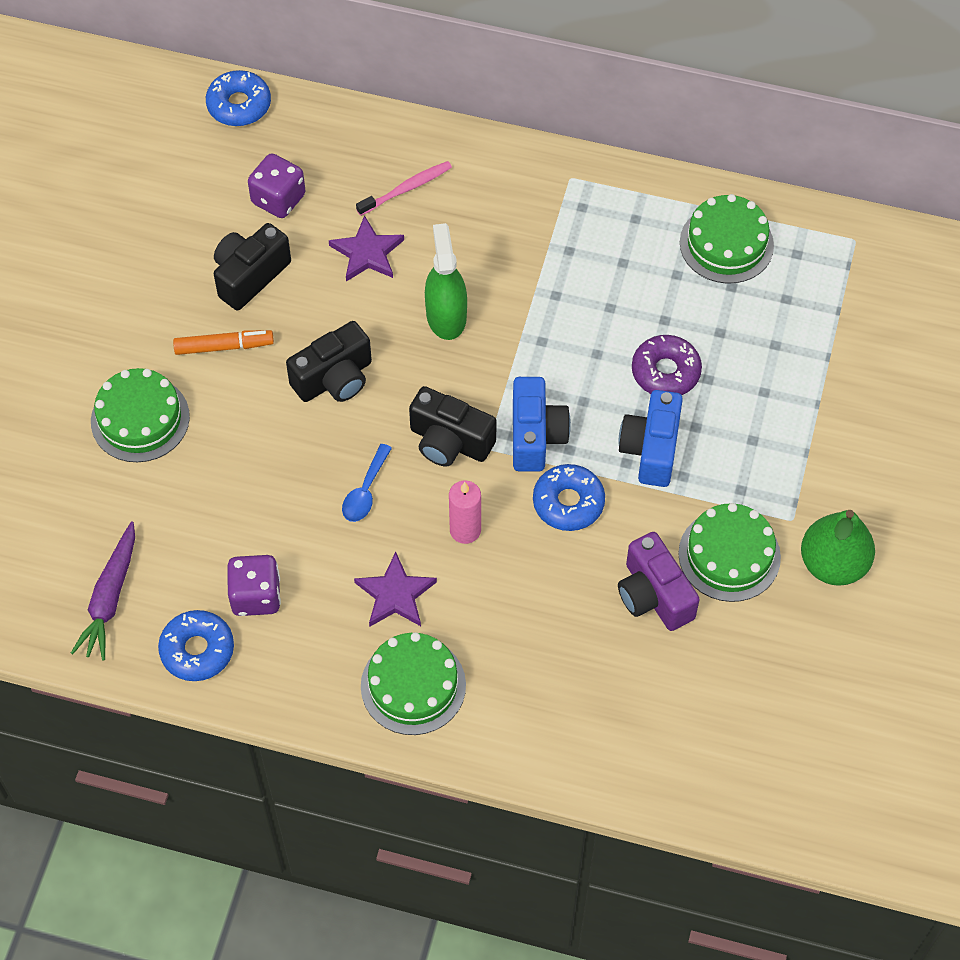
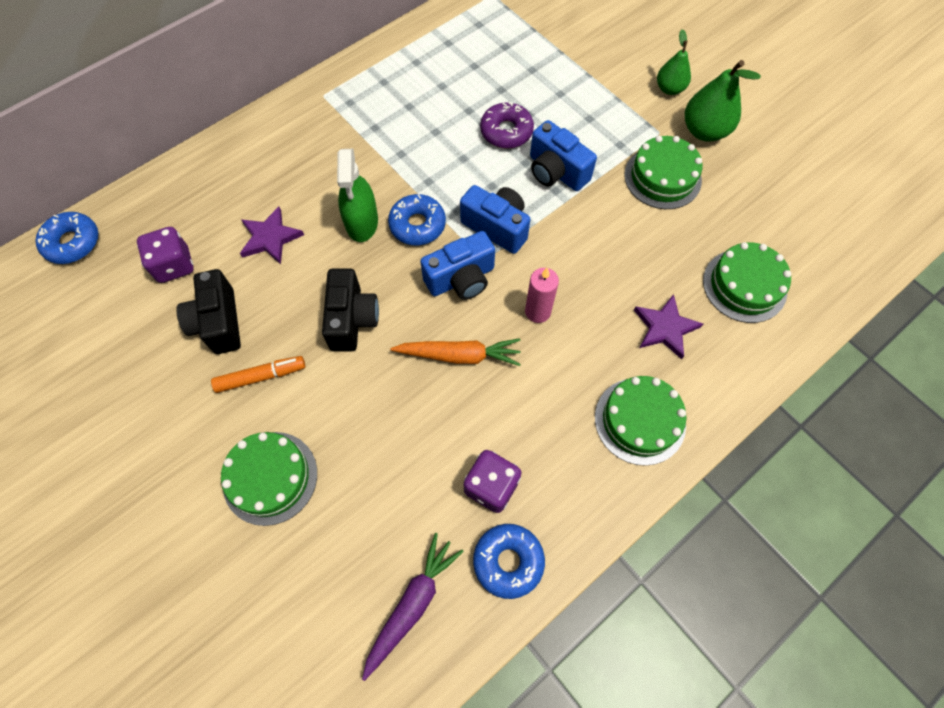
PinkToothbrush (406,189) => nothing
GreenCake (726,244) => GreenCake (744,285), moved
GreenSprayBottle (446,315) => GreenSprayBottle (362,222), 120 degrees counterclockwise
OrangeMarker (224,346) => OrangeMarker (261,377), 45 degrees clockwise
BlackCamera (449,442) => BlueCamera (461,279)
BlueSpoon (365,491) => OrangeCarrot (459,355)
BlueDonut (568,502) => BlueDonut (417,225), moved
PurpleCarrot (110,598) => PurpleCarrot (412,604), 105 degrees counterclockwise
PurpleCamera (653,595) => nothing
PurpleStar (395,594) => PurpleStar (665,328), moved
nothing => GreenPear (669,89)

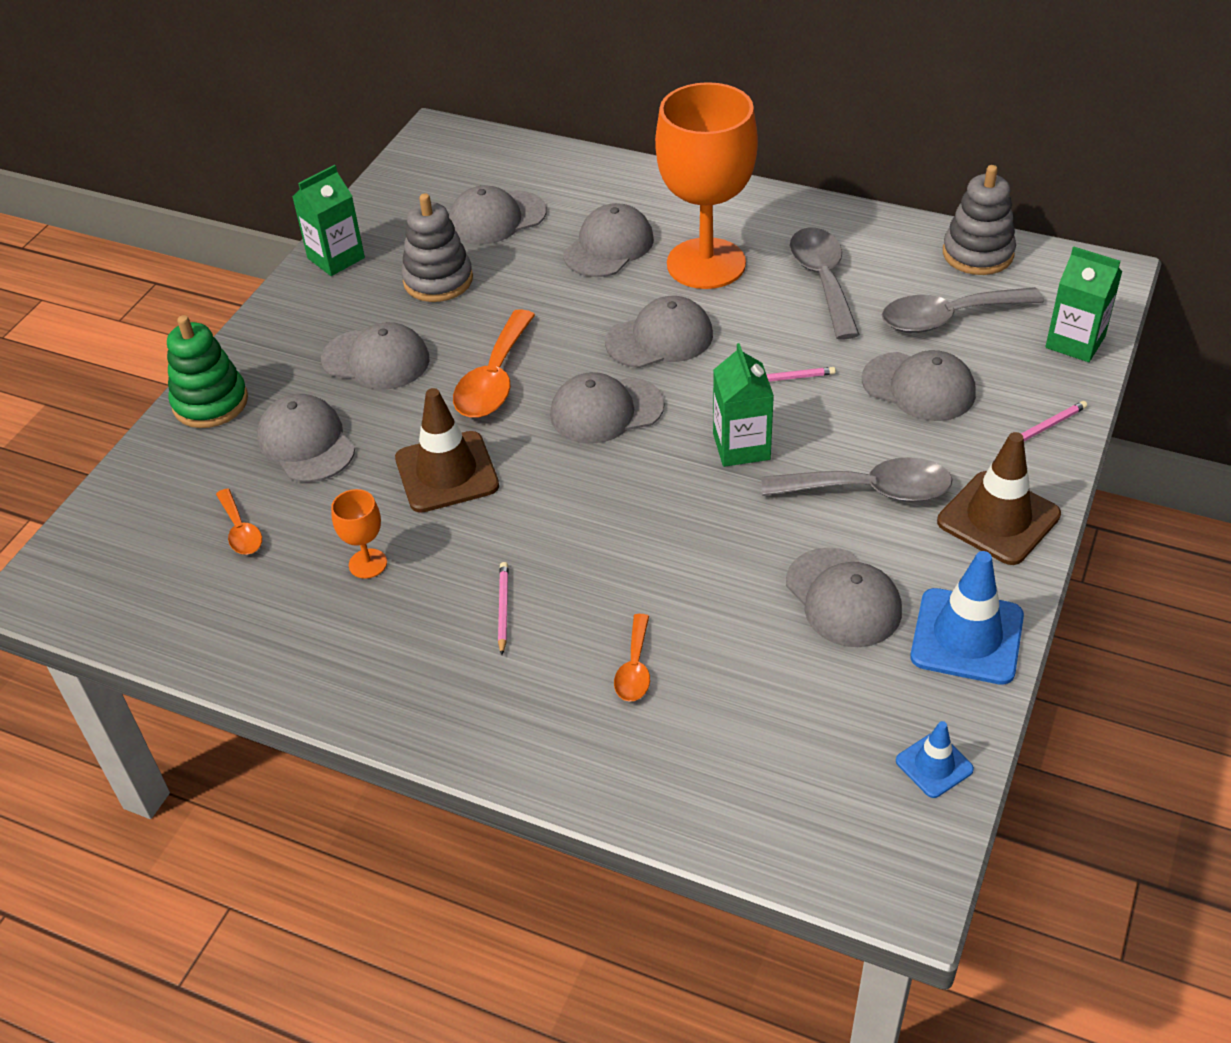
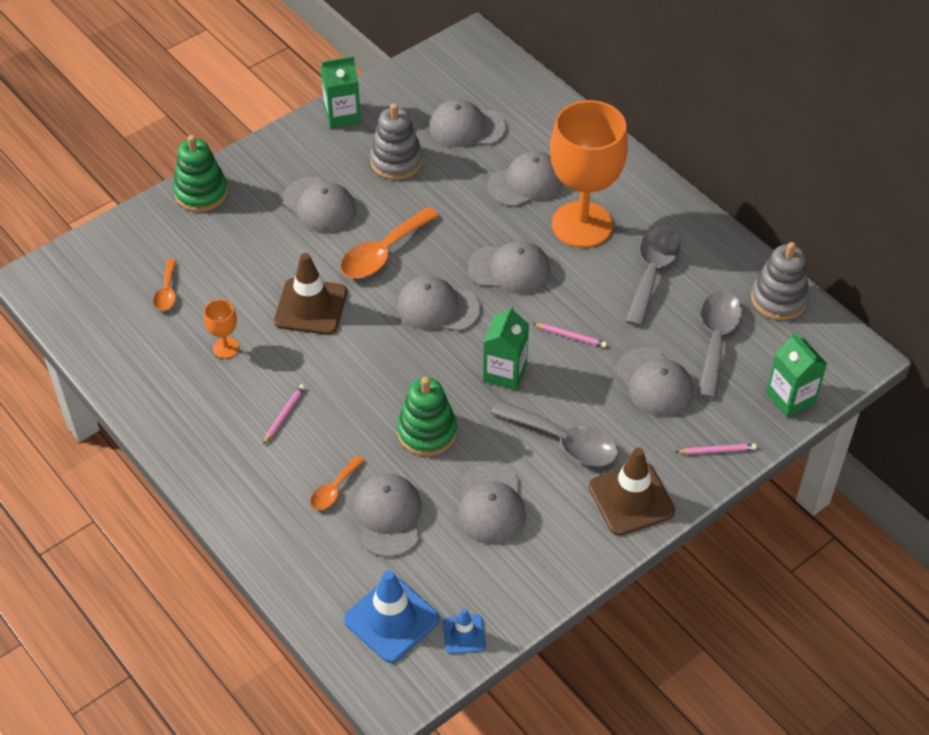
GreySpoon (948,318) => GreySpoon (716,339), 90 degrees clockwise
GreyCap (306,443) => GreyCap (388,516), moved
BlueTrafficCone (967,636) => BlueTrafficCone (391,619), moved
nothing => GreenStackingToy (427,432)

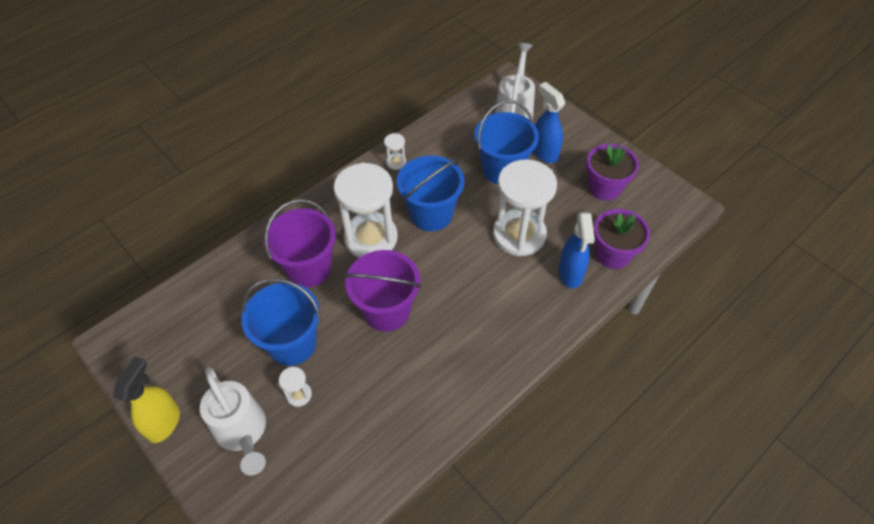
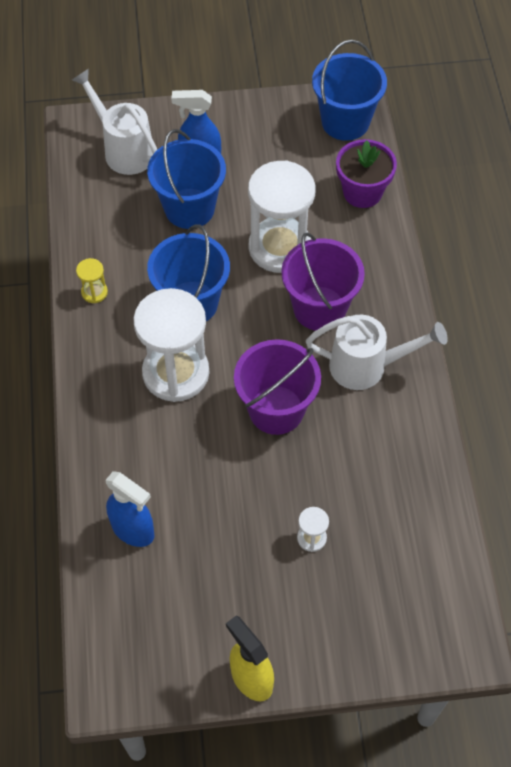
WhiteHourglass (396,162) => YellowHourglass (94,292)
PurpleFlowerPot (604,188) => nothing
PurpleBucket (309,268) => PurpleBucket (319,308), moved
BlueSprayBottle (570,274) => BlueSprayBottle (133,530), moved
BlueBucket (292,343) => BlueBucket (345,122), moved
WhiteWateringCan (243,432) => WhiteWateringCan (366,366), moved

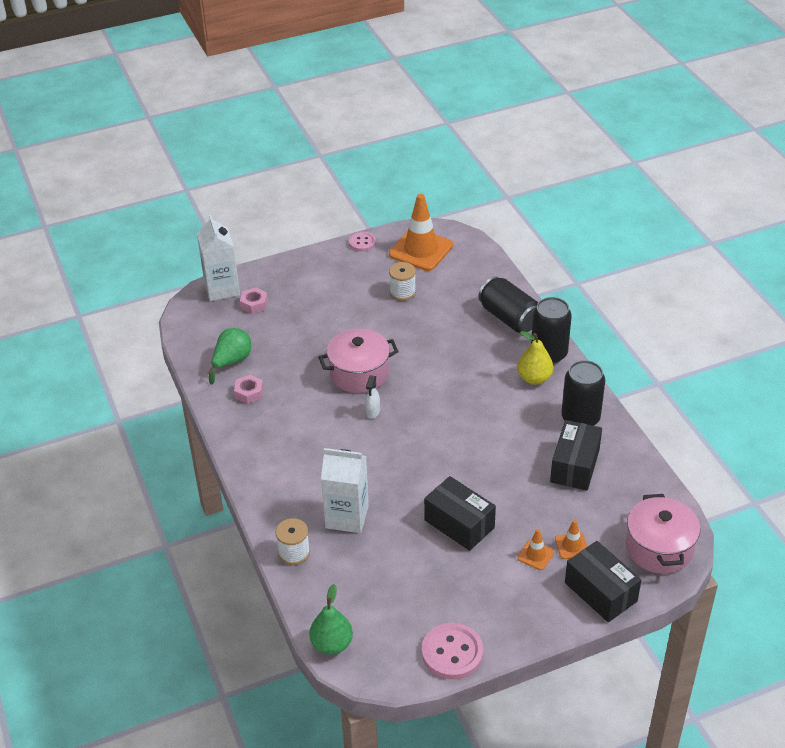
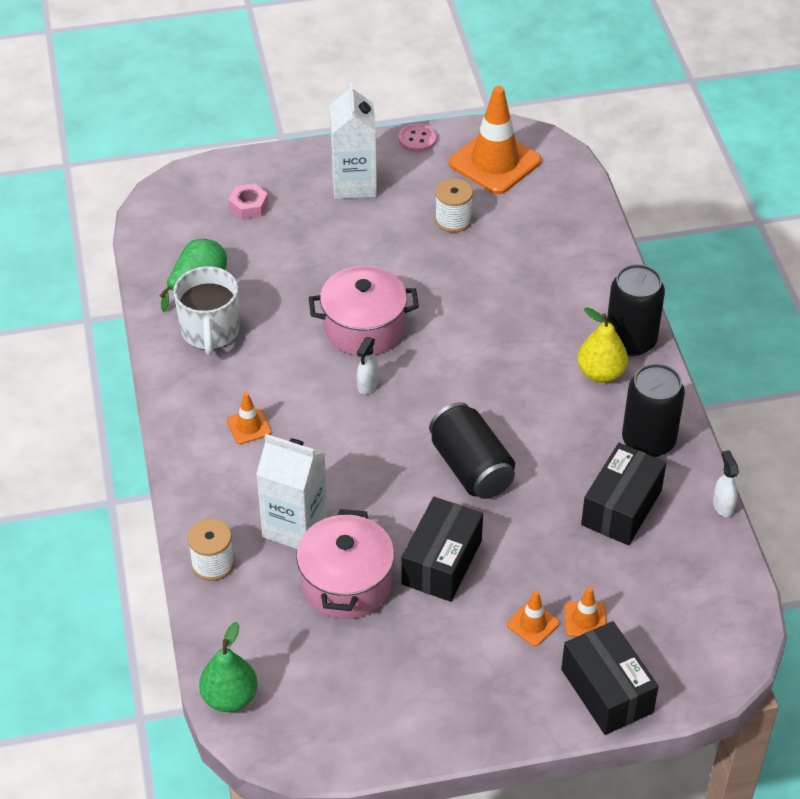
WhiteCarton (222,289) => WhiteCarton (354,184), moved
BlackCan (509,318) => BlackCan (471,468), moved
PinkNut (249,393) => WhiteMug (210,331)
BlackBox (459,524) => BlackBox (441,562), 60 degrees clockwise
PinkPot (659,548) => PinkPot (346,583), moved
PinkButton (452,653) => nothing
nothing => OrangeTrafficCone (249,426)
nothing => WhiteSprayBottle (723,506)

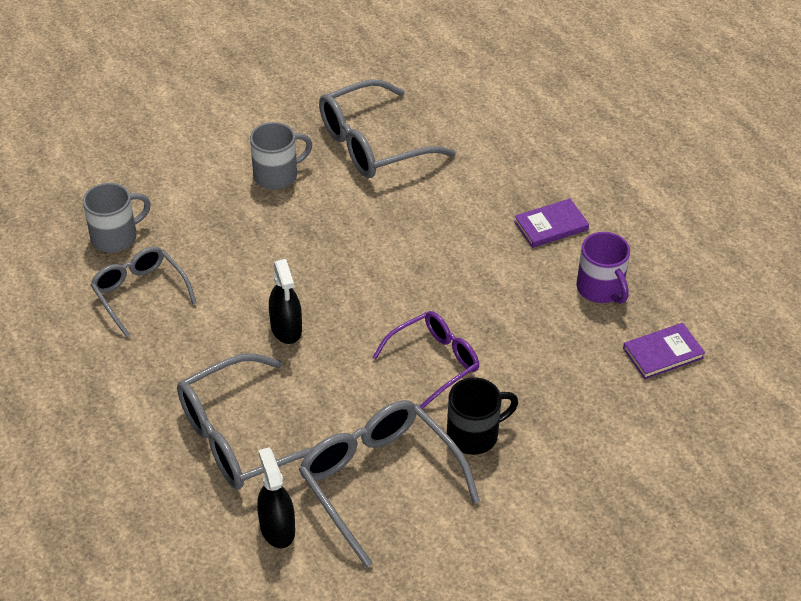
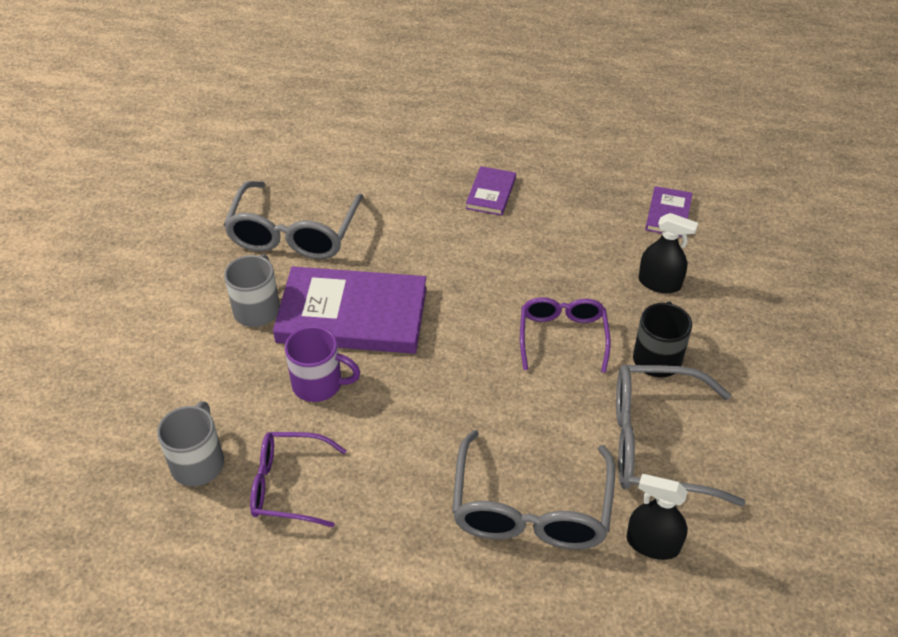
PurpleMug (600,289) => PurpleMug (319,384), moved
GreyGlasses (139,293) => PurpleGlasses (288,485)
BlackSprayBottle (286,328) => BlackSprayBottle (659,283), moved
nothing => PurpleBook (352,315)

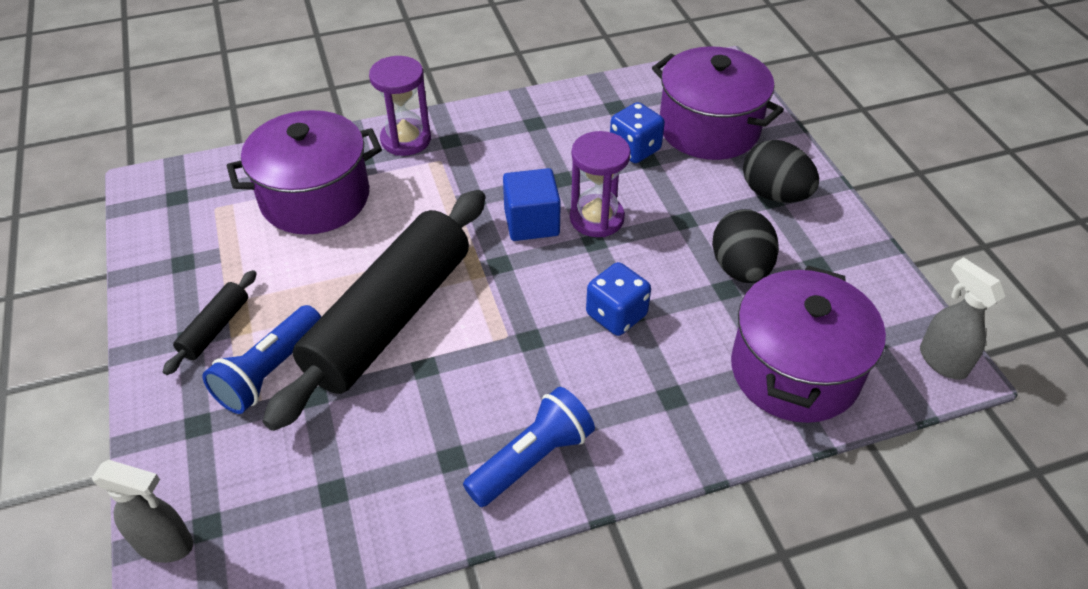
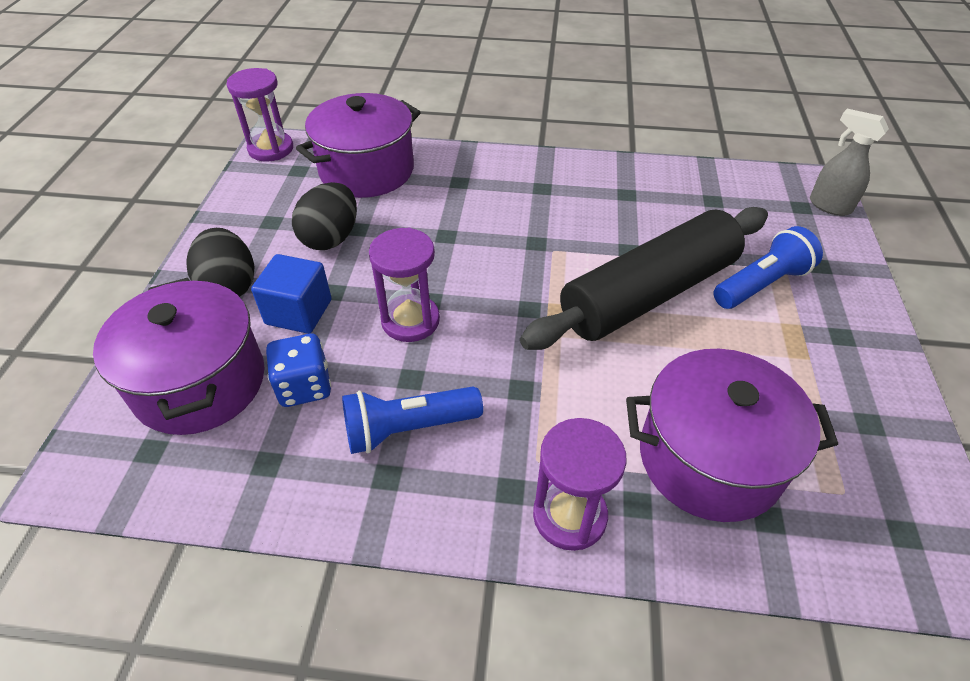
BlueCube (531,222) => BlueCube (299,312), moved
GreySprayBottle (941,361) => PurpleHourglass (271,149)
BlueDice (616,315) => nothing
BlackRollingPin (215,328) => nothing
BlueFlashlight (531,459) => BlueFlashlight (408,429), moved

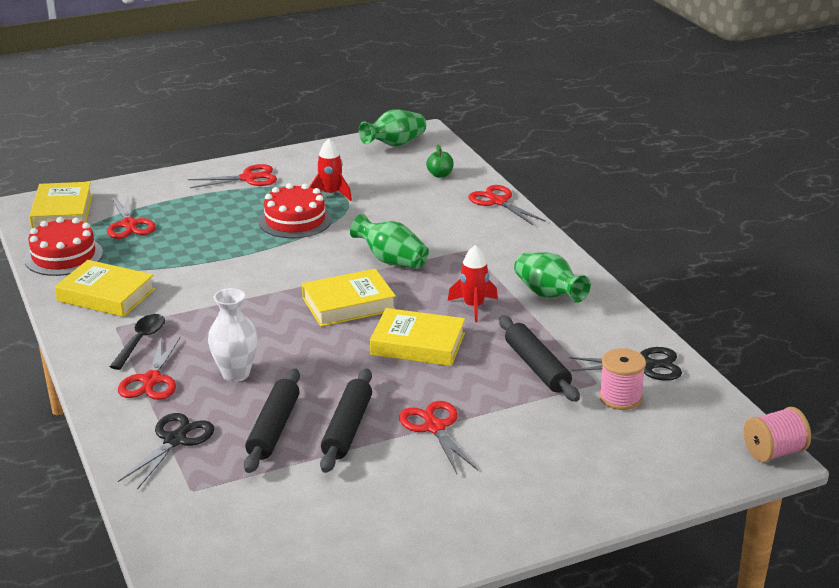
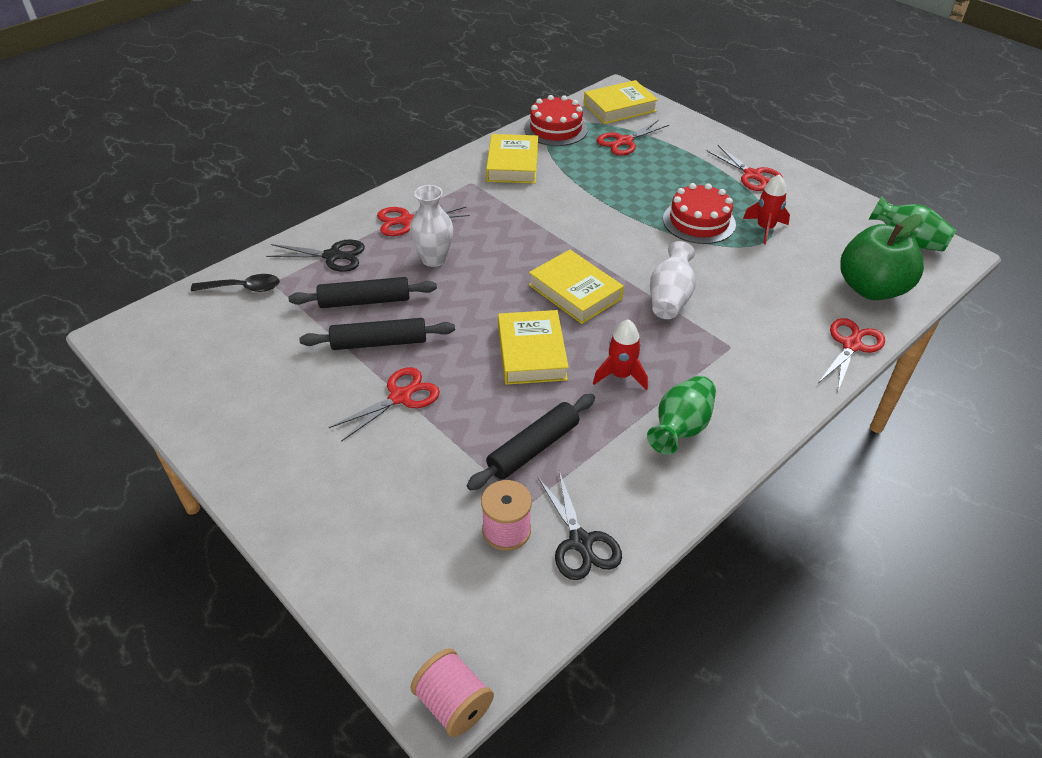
GreenApple (440,175) => GreenApple (871,288), x2.41
GreenVase (391,261) => WhiteVase (670,298)
BlackSpoon (141,341) => BlackSpoon (243,288), moved

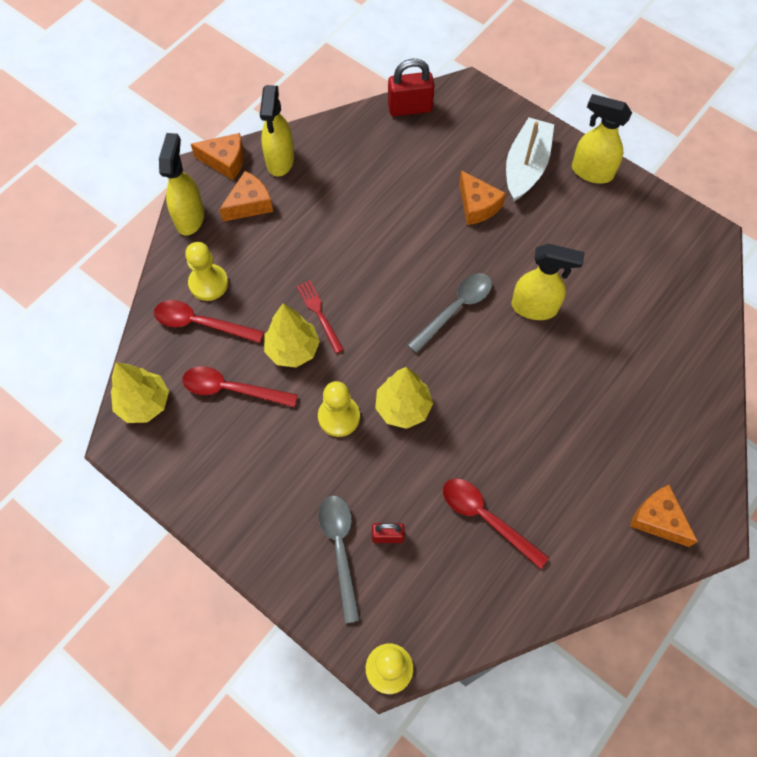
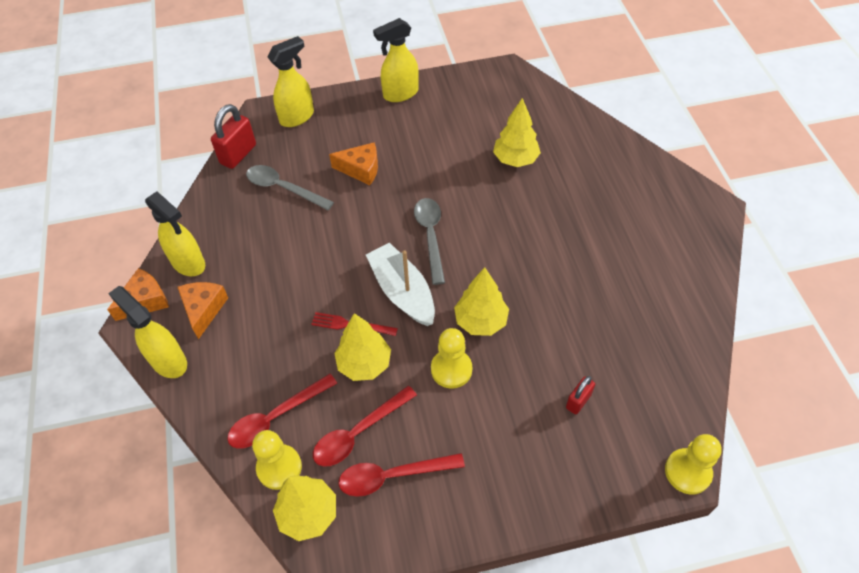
WhiteBoat (526,166) => WhiteBoat (402,292), moved
YellowPawn (208,283) => YellowPawn (279,467), moved
YellowSprayBottle (535,307) => YellowSprayBottle (297,117), moved
RedSpoon (486,518) => RedSpoon (392,476), moved
OrangeCheese (658,519) => nothing
GreySpoon (340,549) => GreySpoon (283,188), moved
nothing => YellowTree (515,159)

